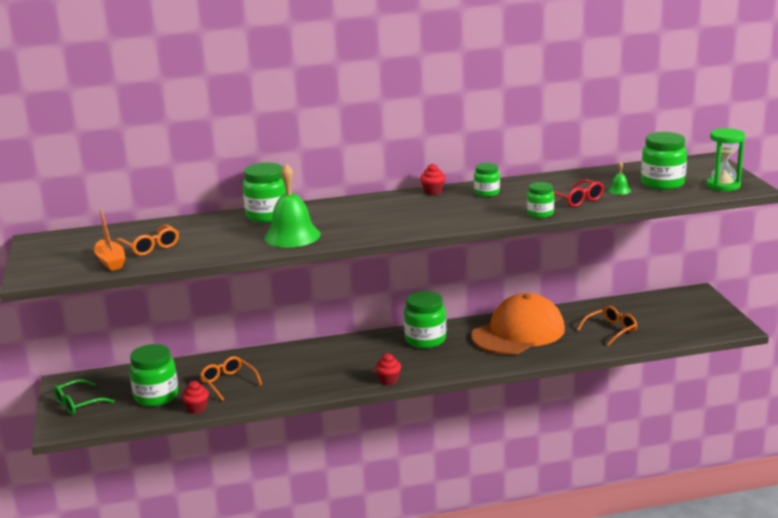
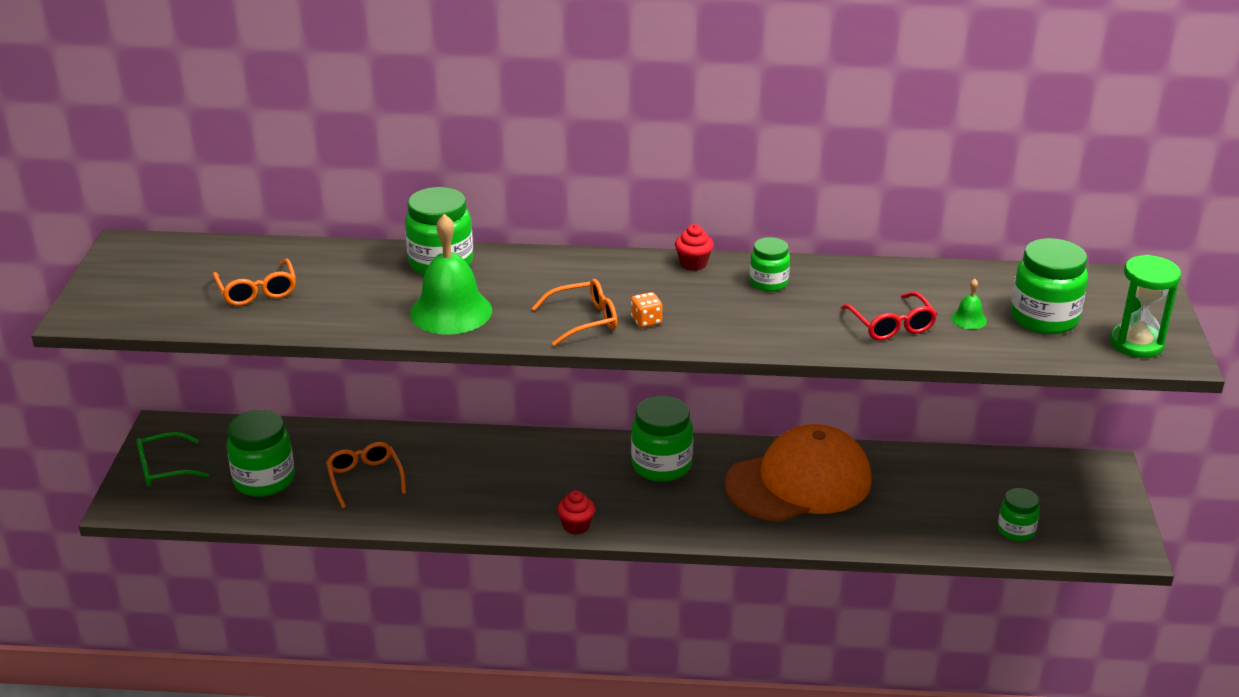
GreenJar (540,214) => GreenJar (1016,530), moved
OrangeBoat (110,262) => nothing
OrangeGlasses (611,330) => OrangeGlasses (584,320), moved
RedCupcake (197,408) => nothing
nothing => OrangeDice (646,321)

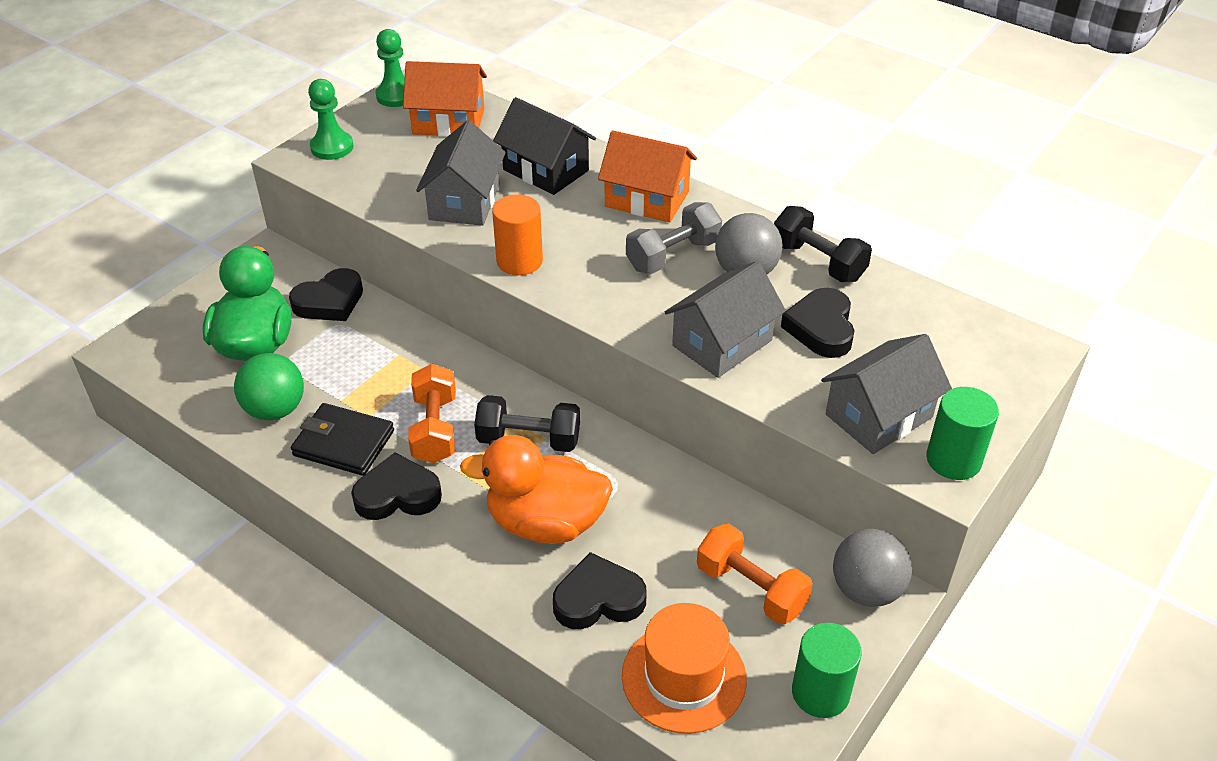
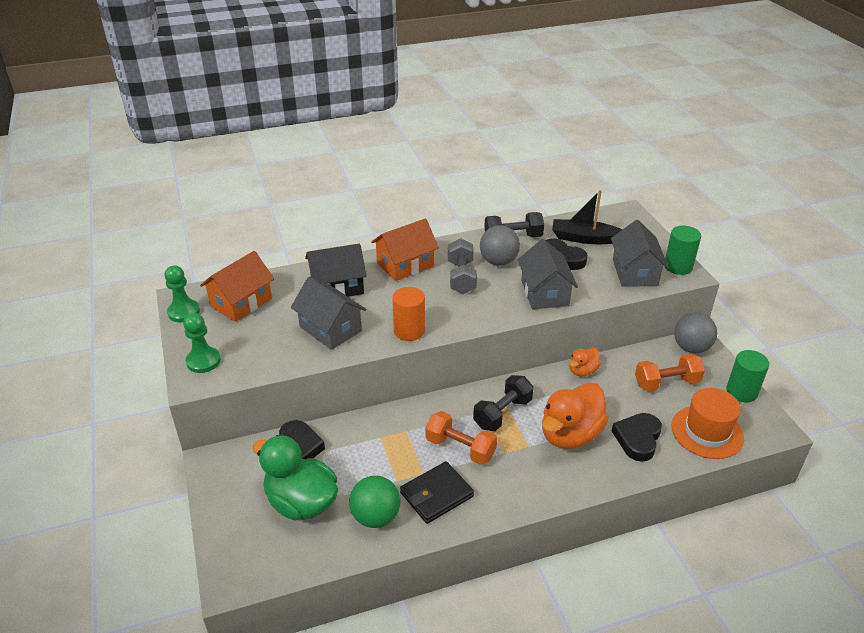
BlackHeart (398,494) => nothing
nothing => BlackBoat (584,238)
nothing => OrangeDuck (582,371)

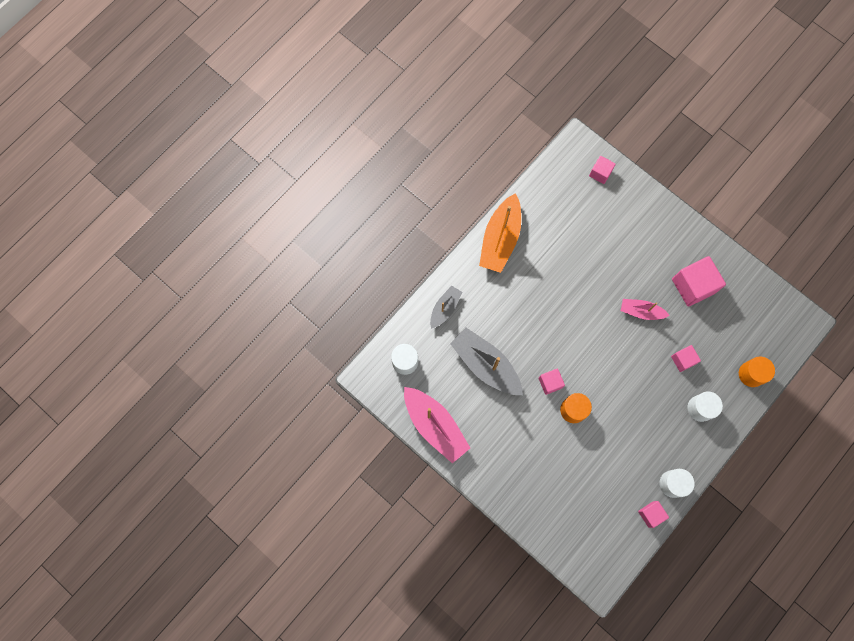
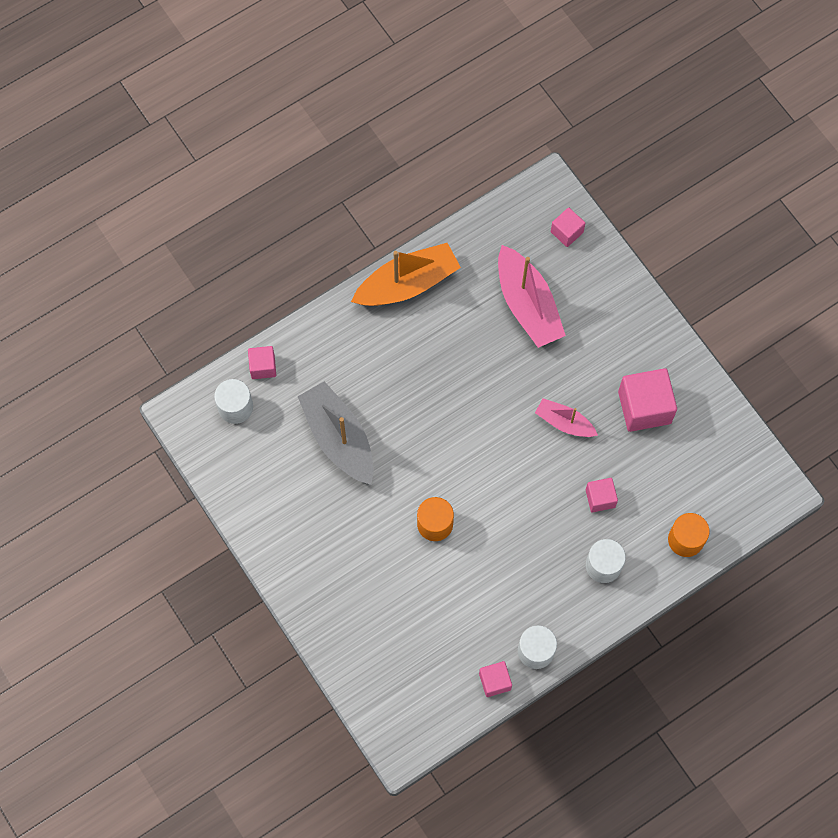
OrangeBoat (500,239) => OrangeBoat (407,284), 150 degrees counterclockwise
GreyBoat (445,308) => nothing
PinkCube (550,383) => PinkCube (263,367), moved
PinkBoat (435,426) => PinkBoat (527,305), moved

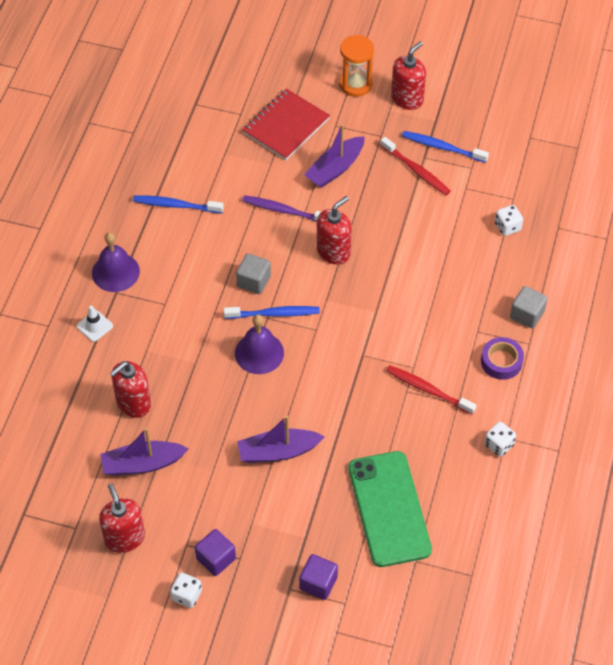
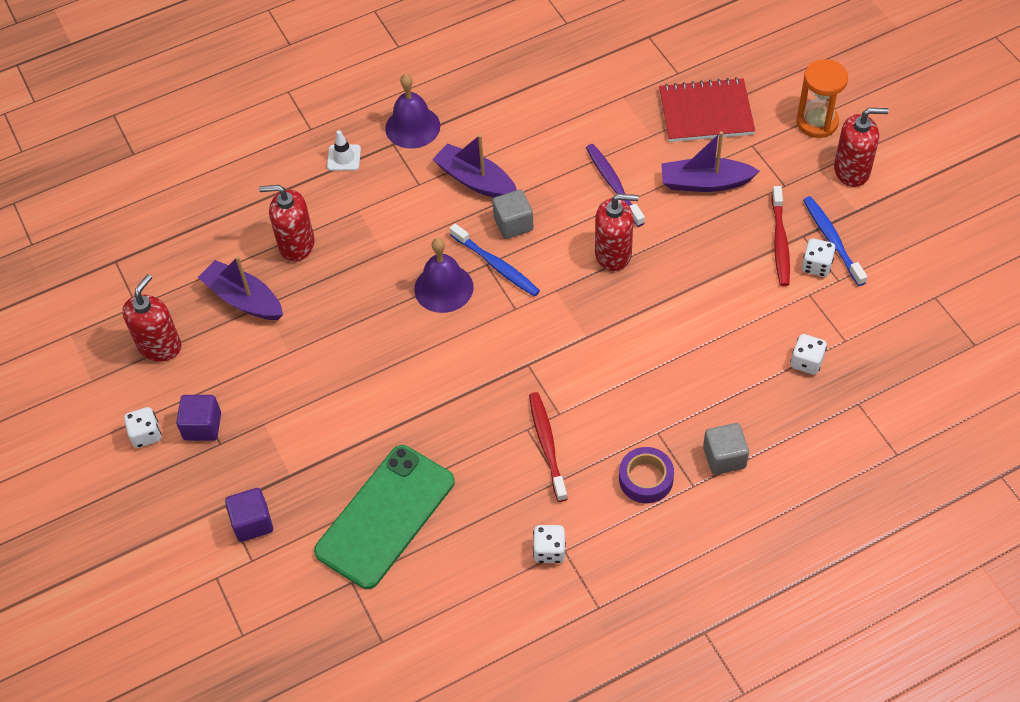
BlueToothbrush (176,205) => nothing
PurpleBoat (278,451) => PurpleBoat (475,181), moved
nothing => WhiteDice (816,266)

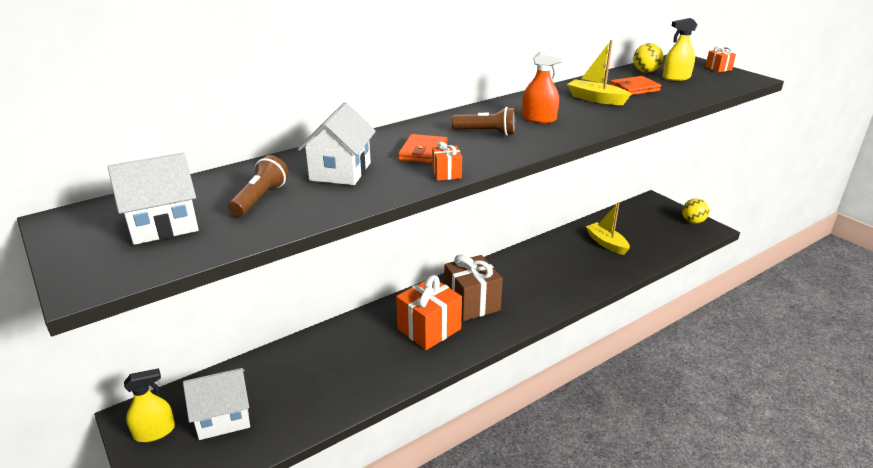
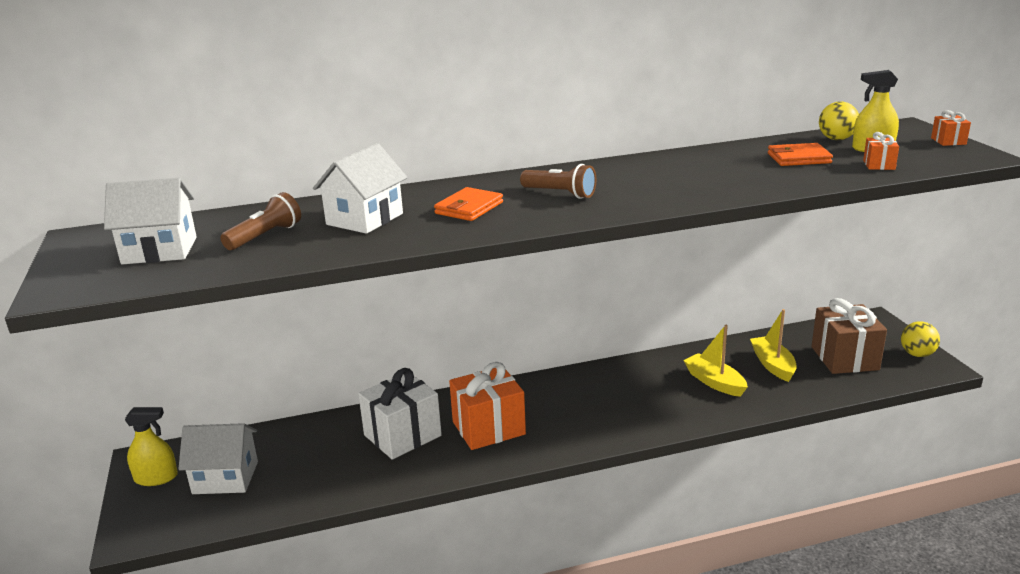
YellowBoat (596,99) => YellowBoat (714,382), moved
OrangeSprayBottle (539,119) => nothing
OrangeGift (446,173) => OrangeGift (879,165), moved
BrownGift (472,303) => BrownGift (844,358), moved
nothing => WhiteGift (402,435)

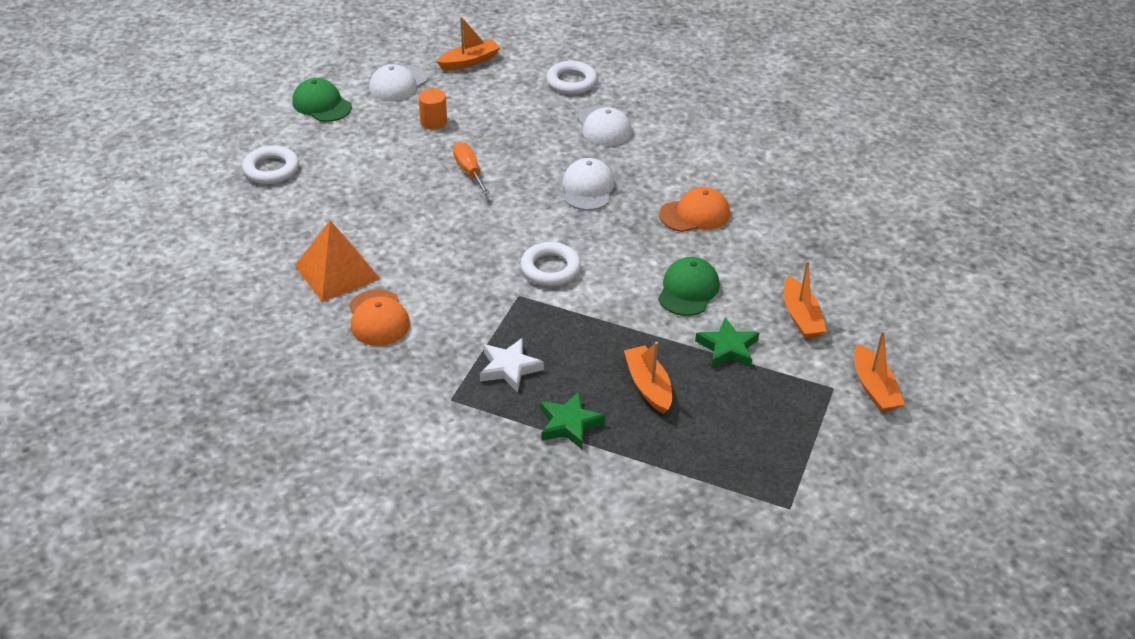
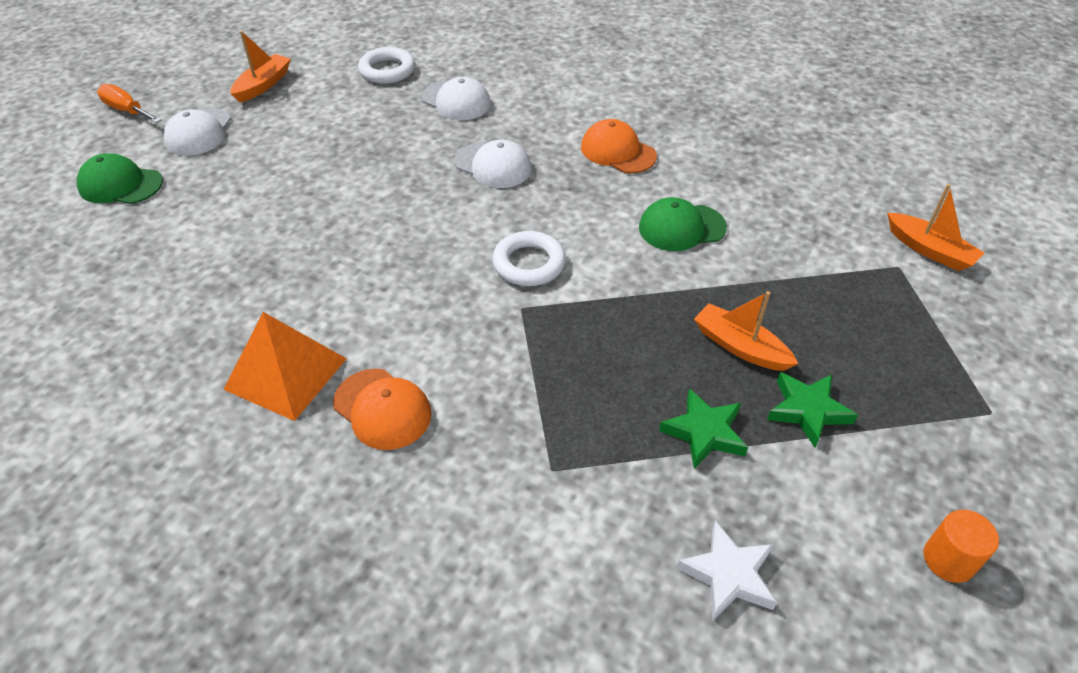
OrangeCylinder (433,122) => OrangeCylinder (948,560), moved
OrangeScrewdriver (469,171) => OrangeScrewdriver (127,110), moved
WhiteRing (271,169) => nothing
WhiteCap (587,188) => WhiteCap (493,165), 150 degrees clockwise
OrangeCap (695,214) => OrangeCap (618,151), 90 degrees counterclockwise
GreenCap (688,290) => GreenCap (681,227), 90 degrees counterclockwise
OrangeBoat (801,317) => nothing
GreenStar (727,348) => GreenStar (807,410), moved
WhiteStar (509,368) => WhiteStar (728,575), moved

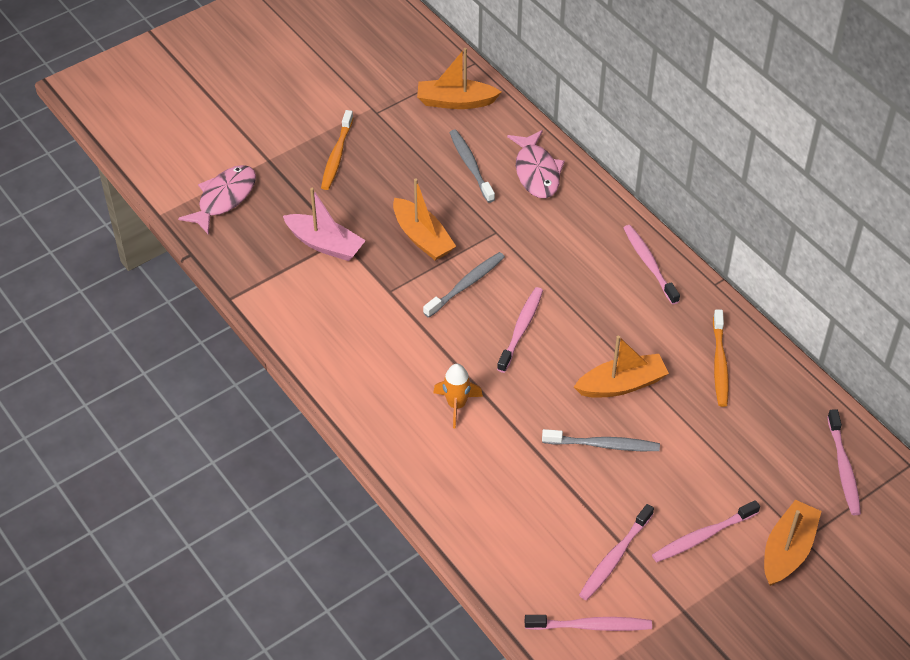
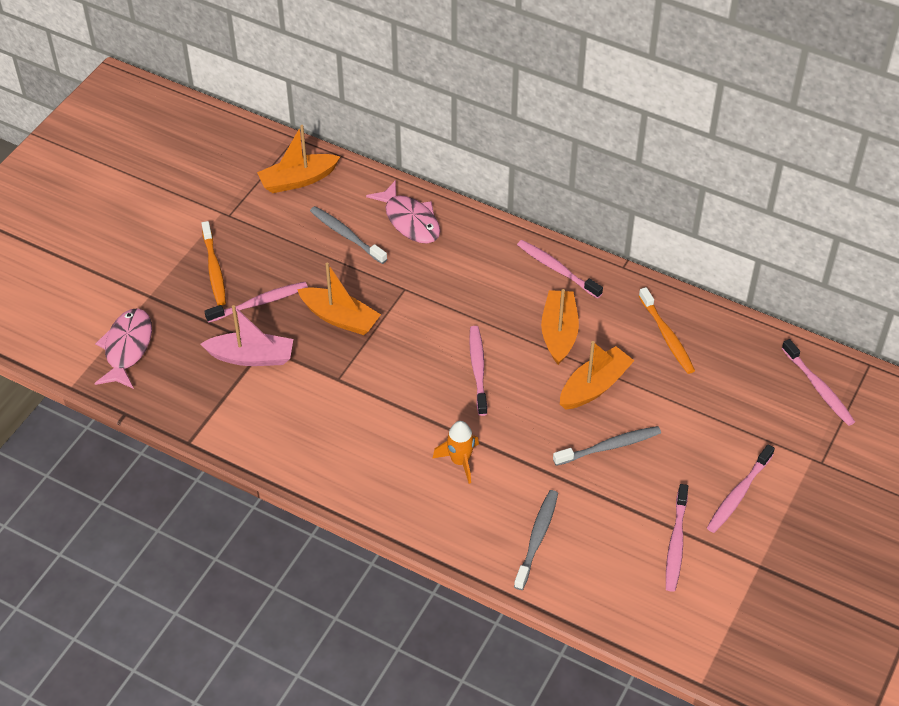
GreyToothbrush (466,285) => GreyToothbrush (537,539), moved
OrangeBoat (787,550) => OrangeBoat (559,333), moved
PinkToothbrush (590,626) => PinkToothbrush (259,303), moved

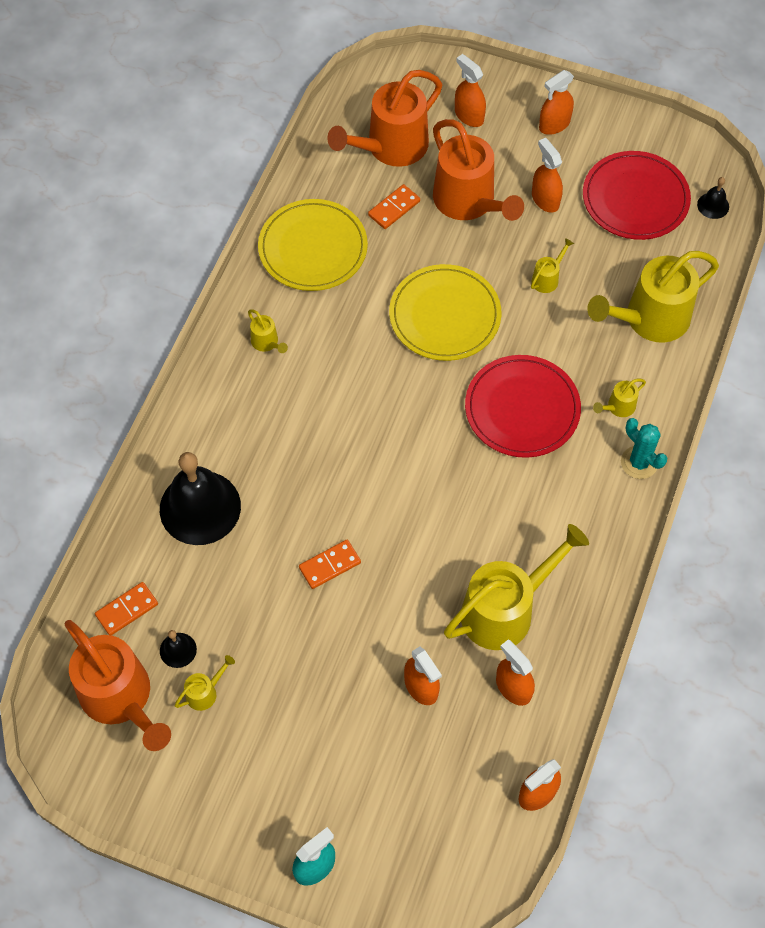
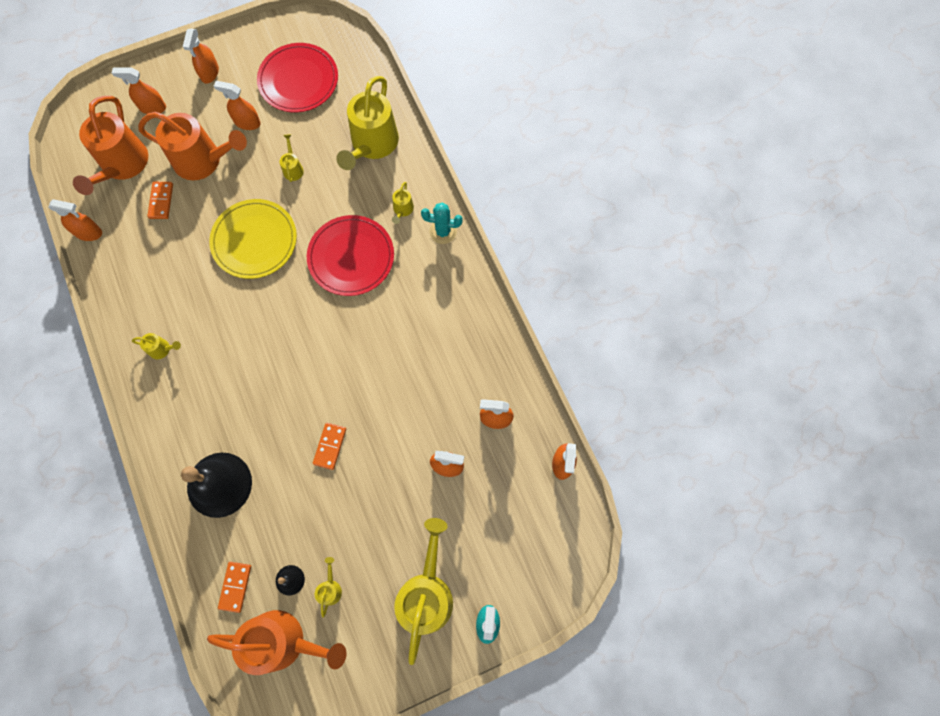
BlackBell (713,205) => nothing
YellowPlate (313,248) => nothing
YellowWateringCan (506,609) => YellowWateringCan (426,592), moved
nothing => OrangeSprayBottle (88,232)

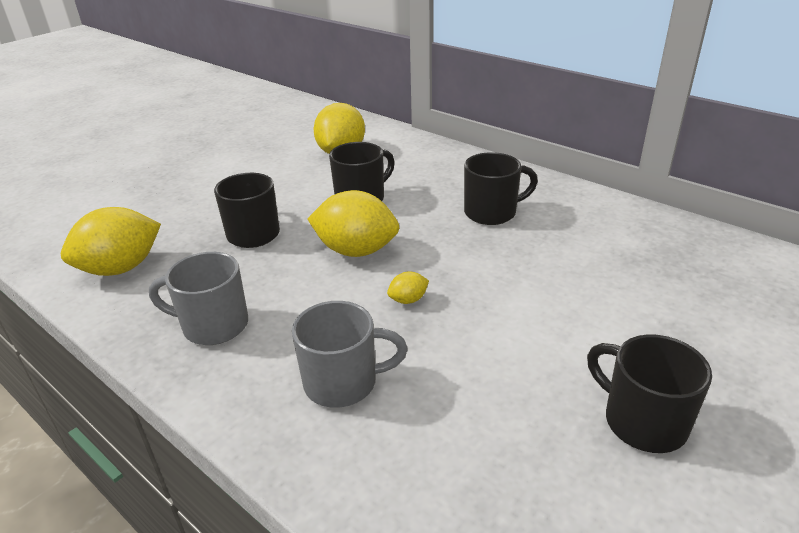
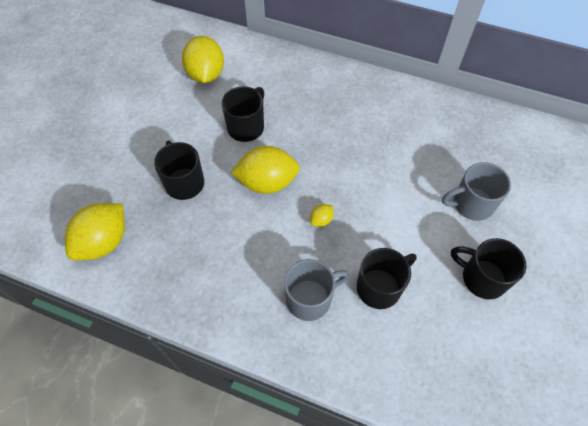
BlackMug (492,212) => BlackMug (380,287), moved
GreyMug (213,325) => GreyMug (471,204), moved

